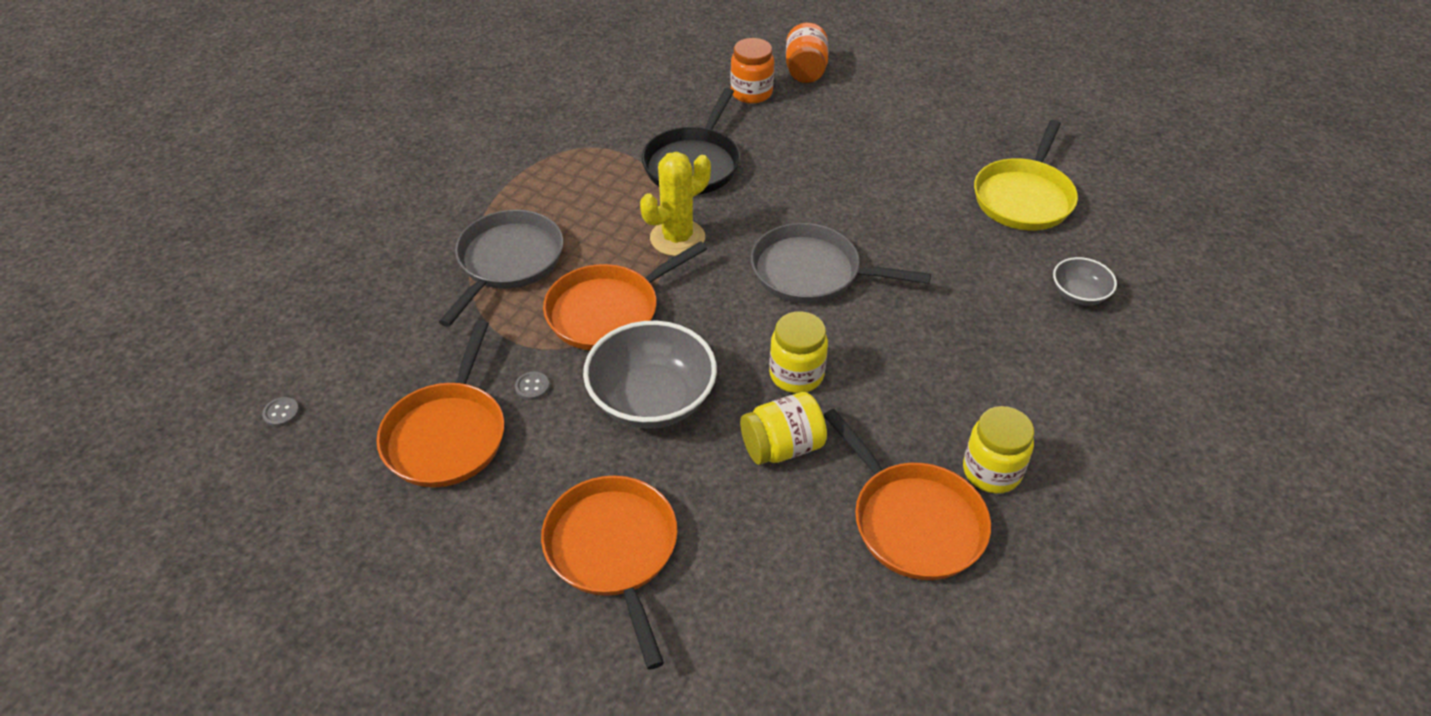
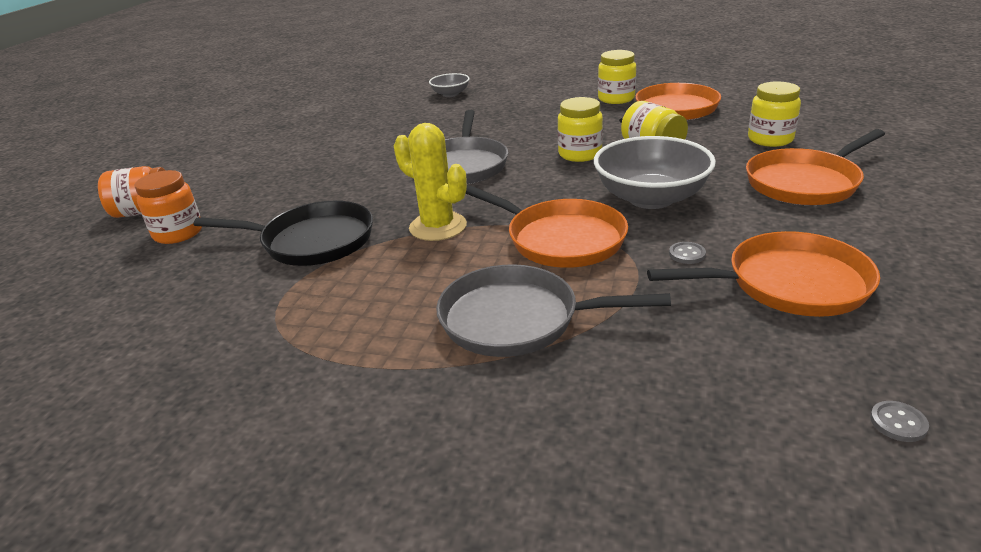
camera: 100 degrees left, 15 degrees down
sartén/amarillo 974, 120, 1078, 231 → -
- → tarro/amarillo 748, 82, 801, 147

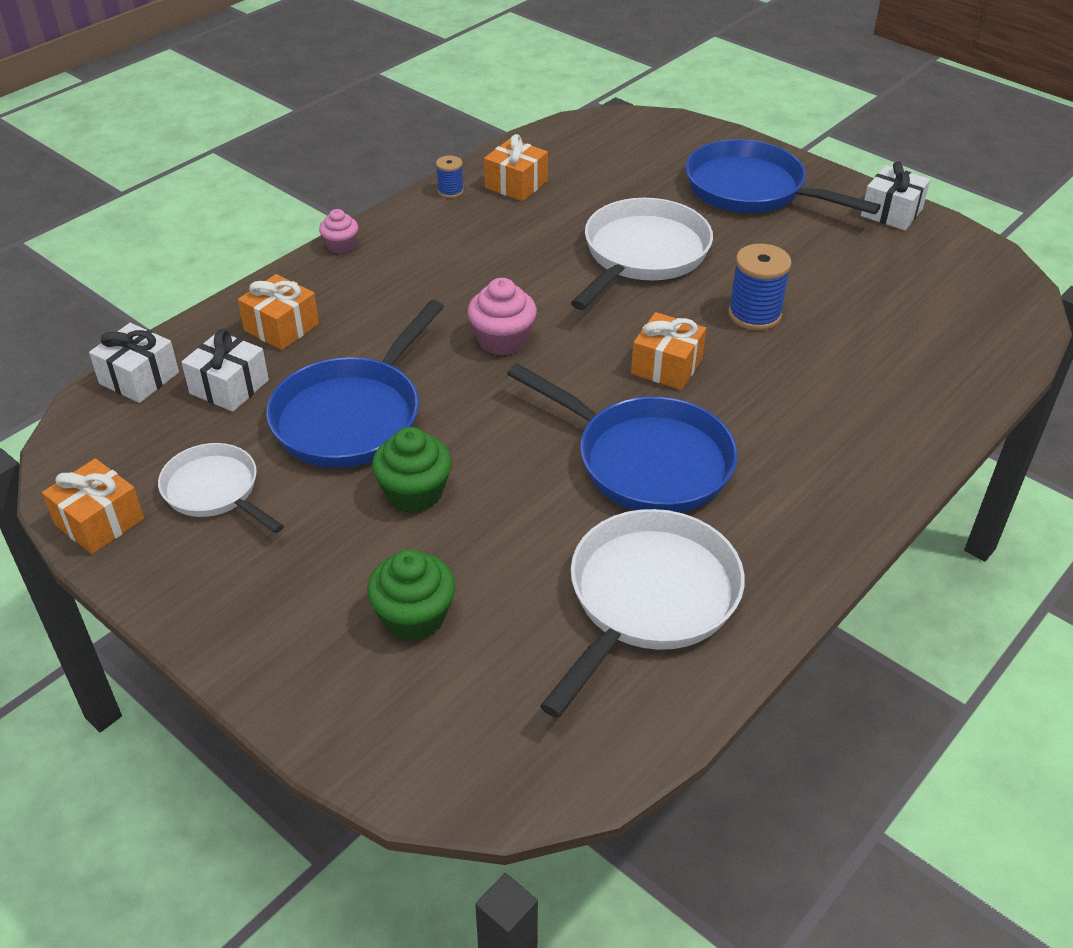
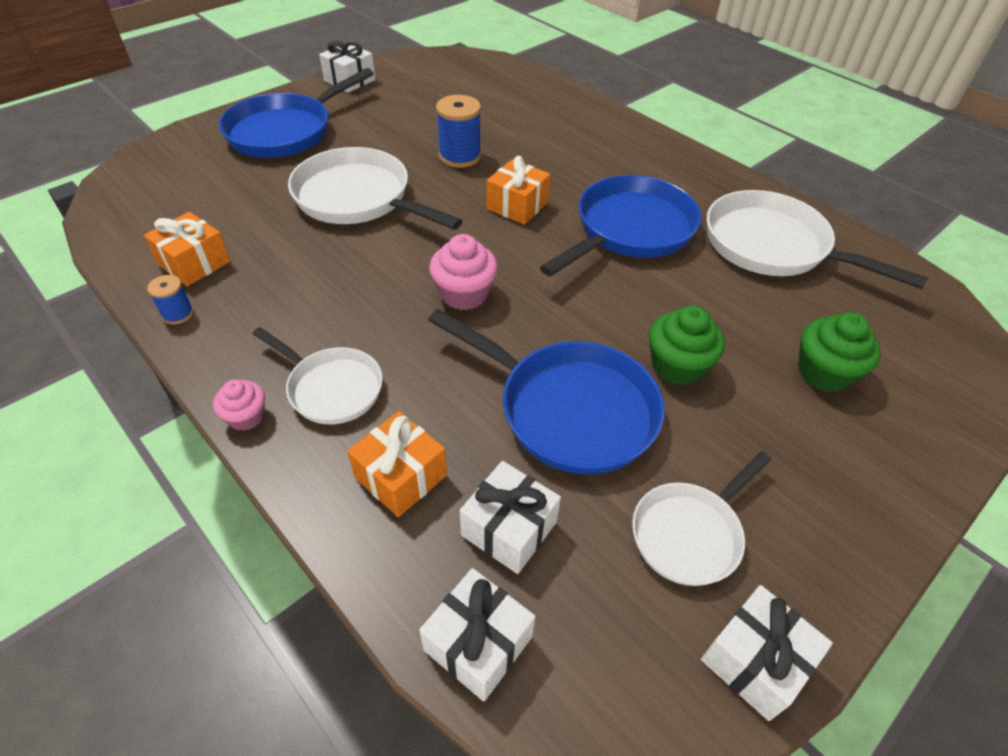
camera: 85 degrees left, 5 degrees up
regalo/naranja 42, 458, 144, 554 → regalo/blanco 701, 585, 833, 721
- → sartén/blanco 253, 327, 383, 424

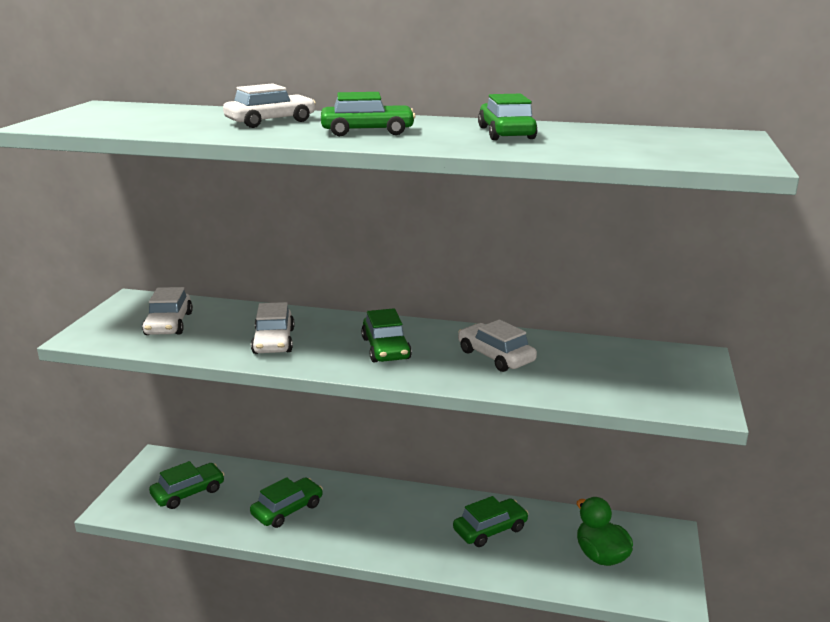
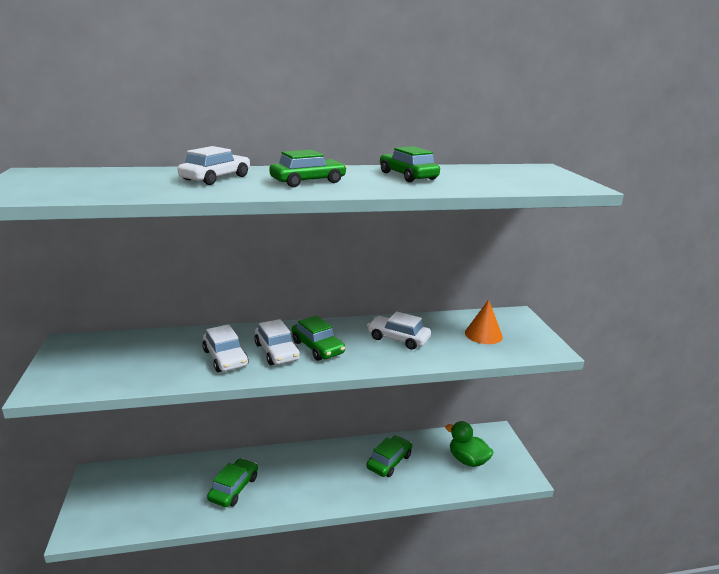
camera: 25 degrees left, 0 degrees up
coche/blanco 142, 287, 193, 335 → coche/blanco 254, 319, 300, 365, relocated
coche/verde 149, 461, 225, 509 → -
- → cono/naranja 465, 300, 503, 344

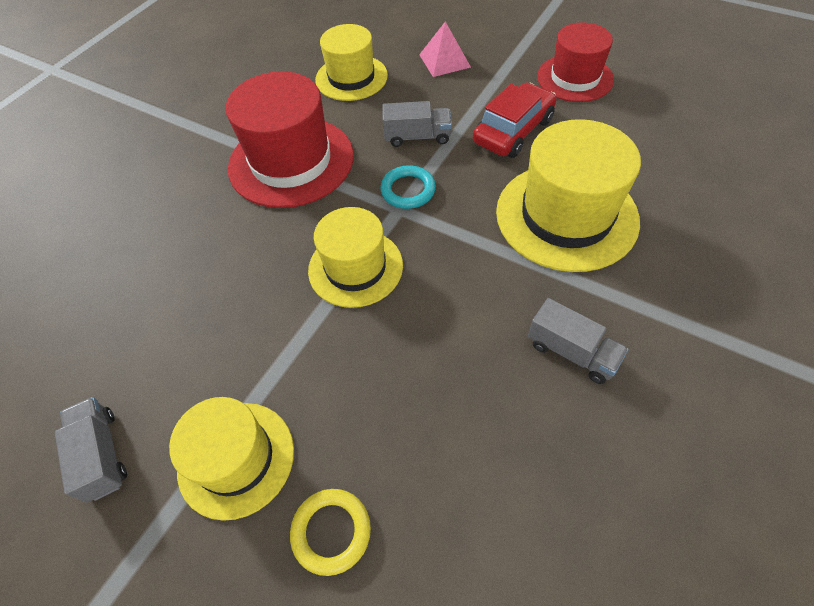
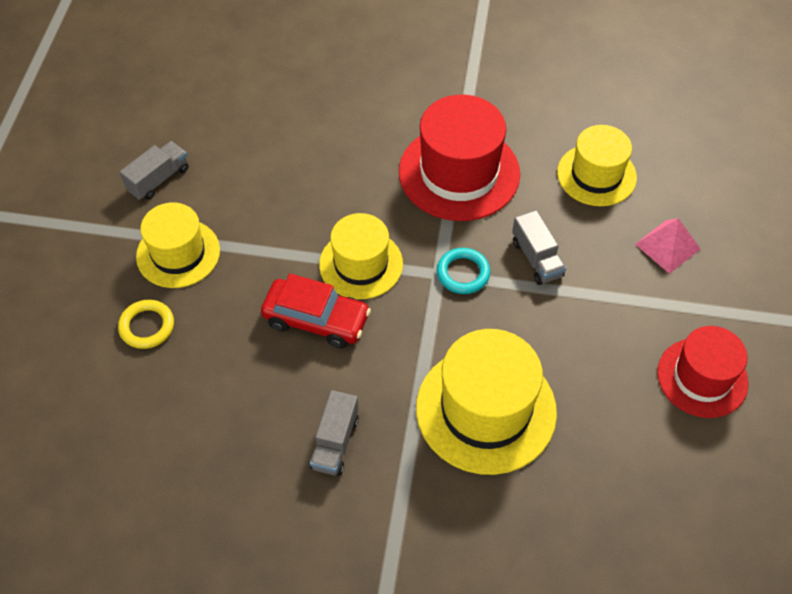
camera: 65 degrees right, 0 degrees up
coche/rojo 473, 83, 557, 158 → coche/rojo 261, 273, 371, 348, relocated

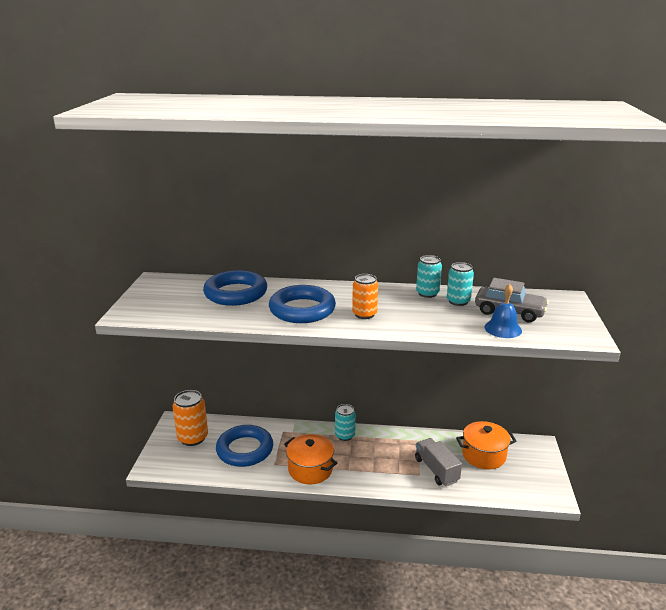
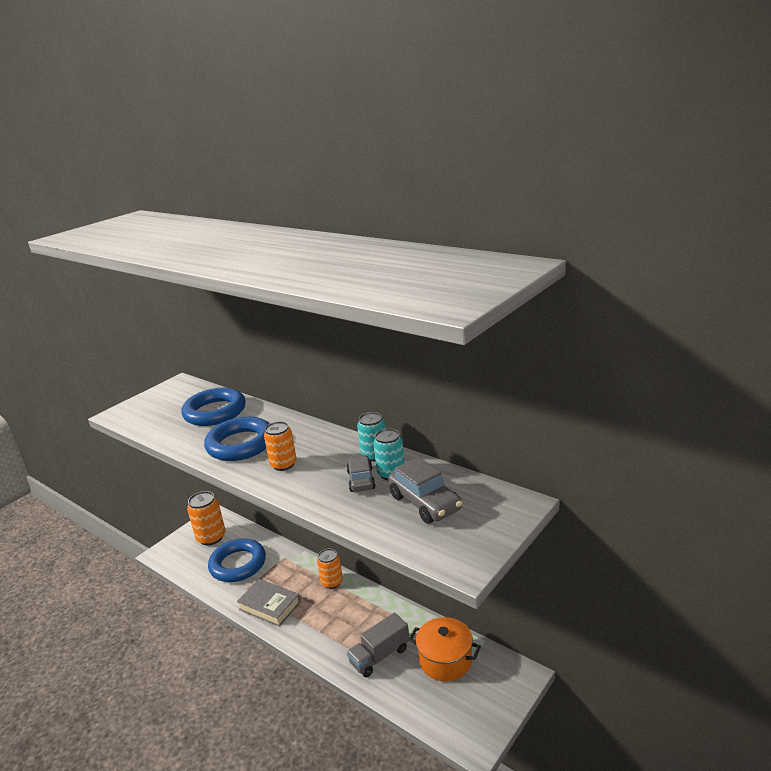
camera: 35 degrees right, 0 degrees up
campana/azul 484, 284, 522, 338 → -
lata/turquesa 335, 404, 356, 441 → lata/naranja 317, 549, 343, 589
olla/naranja 284, 434, 337, 484 → libro/gris 237, 579, 301, 627
camión/gris 415, 438, 462, 486 → camión/gris 347, 613, 409, 677, 135 degrees counterclockwise
- → coche/gris 346, 455, 376, 492

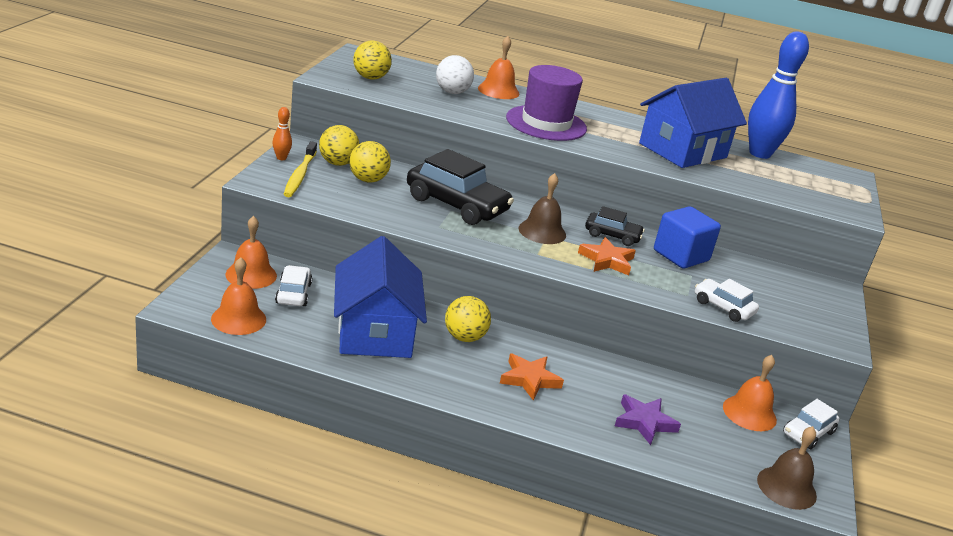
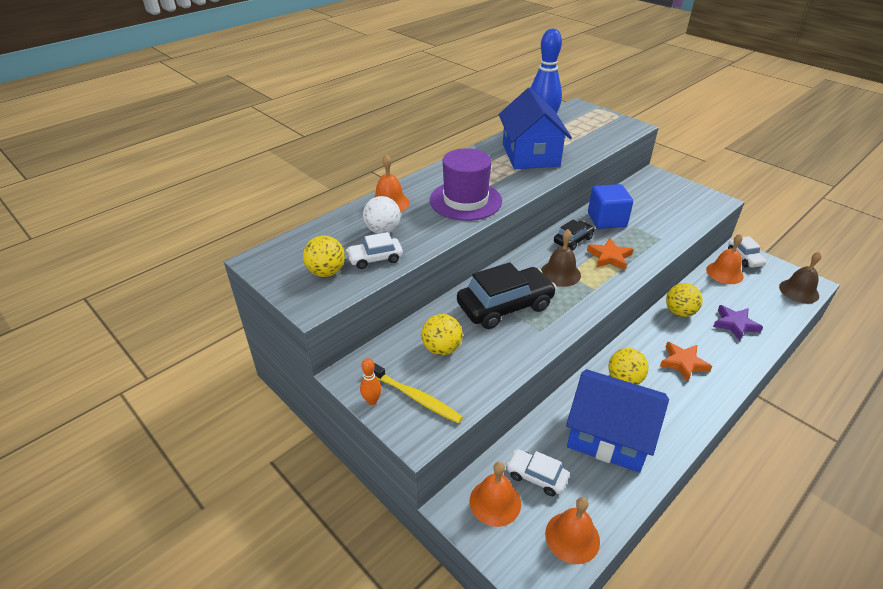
camera: 55 degrees left, 10 degrees up
pelota/amarillo 319, 125, 359, 166 → pelota/amarillo 666, 283, 703, 317, relocated
coche/blanco 695, 279, 759, 322 → coche/blanco 346, 232, 403, 269, relocated

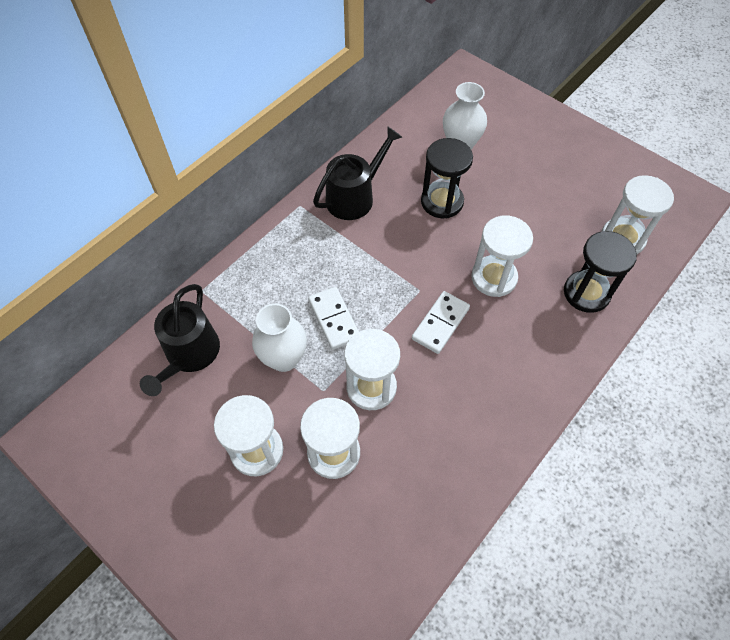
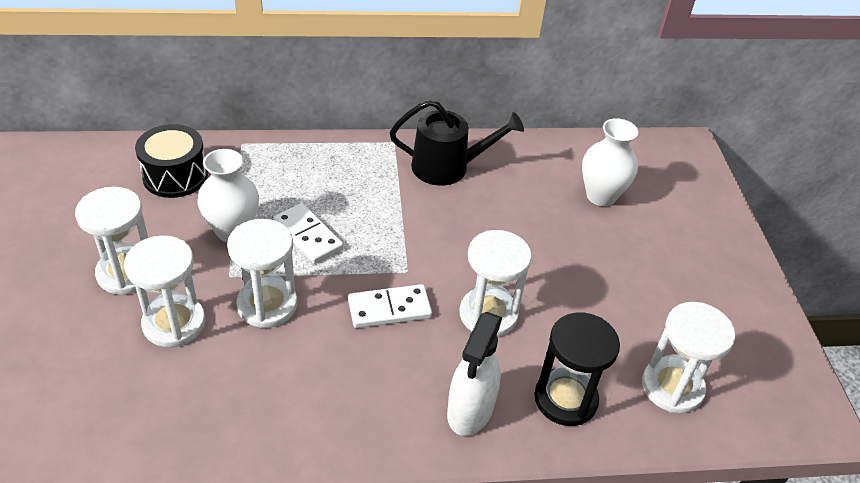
camera: 40 degrees right, 15 degrees down
reloj de arena/negro 421, 138, 473, 218 → -
regadera/negro 140, 284, 220, 396 → tambor/negro 135, 124, 208, 198
ficha de dominó/blanco 308, 287, 359, 350 → ficha de dominó/blanco 273, 203, 343, 264, 60 degrees counterclockwise
- → pulverizador/blanco 447, 312, 502, 436

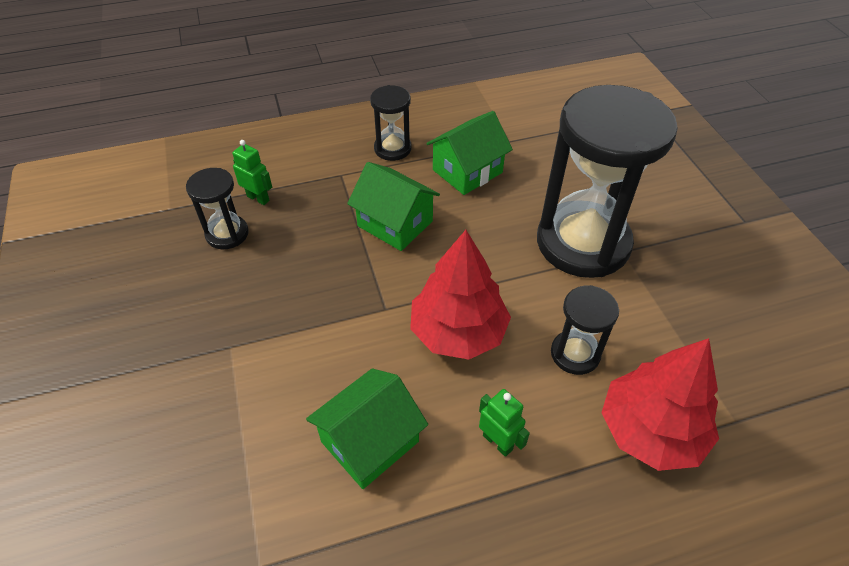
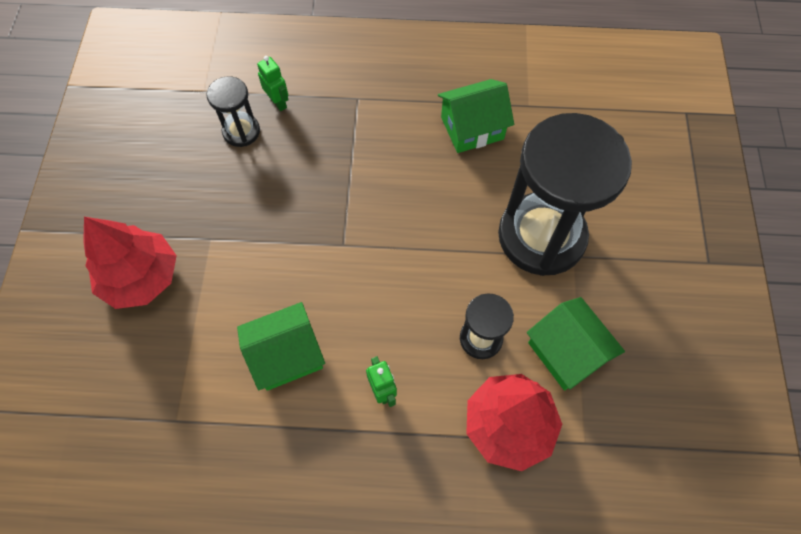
camera: 20 degrees right, 15 degrees up
reloj de arena/negro 370, 85, 412, 161 → -
casa/verde 347, 162, 440, 251 → casa/verde 527, 297, 625, 391, relocated
árbol/rojo 410, 230, 511, 360 → árbol/rojo 83, 217, 177, 309, relocated

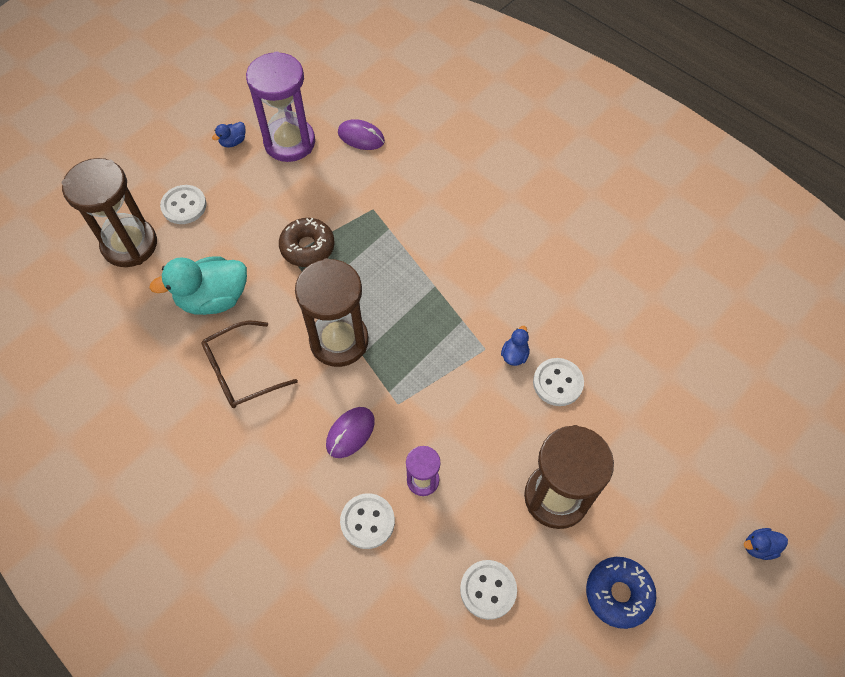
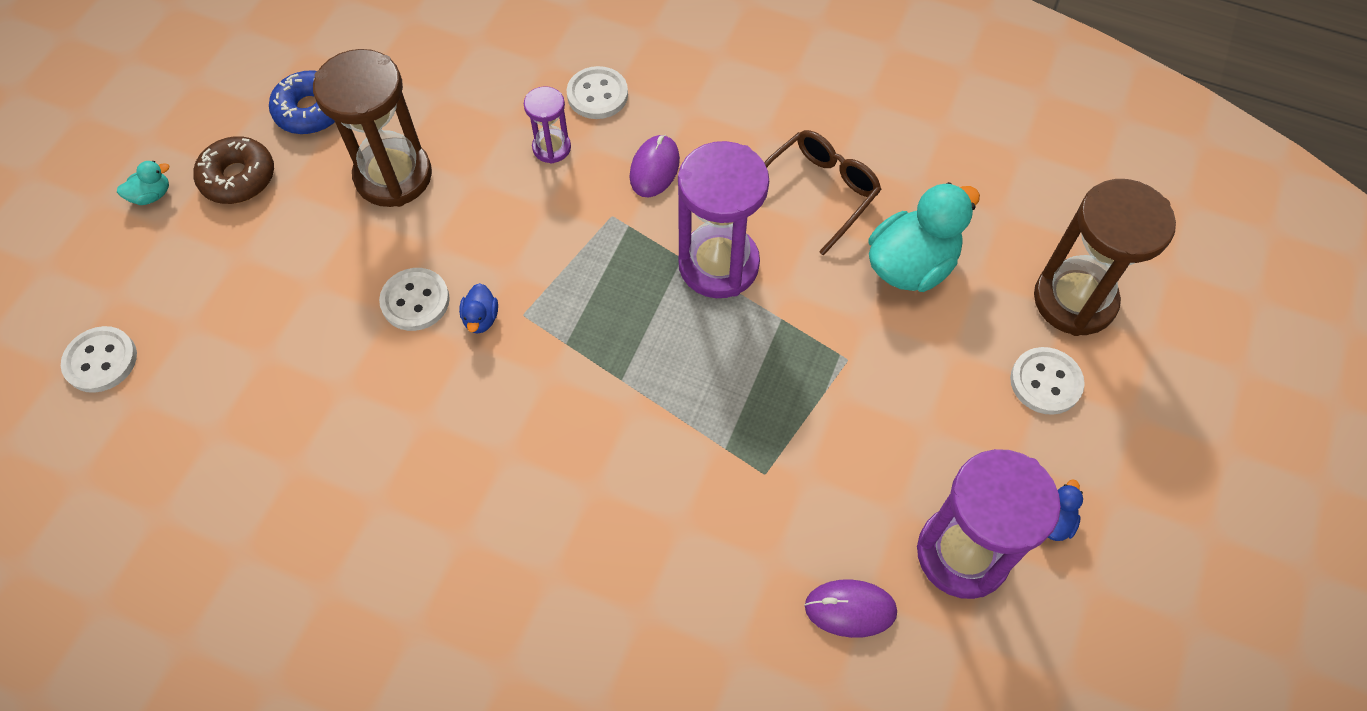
camera: 160 degrees right, 0 degrees up
rosquilla/marrón 279, 218, 334, 267 → rosquilla/marrón 194, 136, 274, 204, relocated
reloj de arena/marrón 295, 258, 369, 367 → reloj de arena/morado 678, 141, 769, 298
pato/azul 744, 528, 788, 560 → pato/turquesa 117, 161, 169, 205
botón/blanco 460, 560, 517, 620 → botón/blanco 61, 326, 137, 393, relocated

